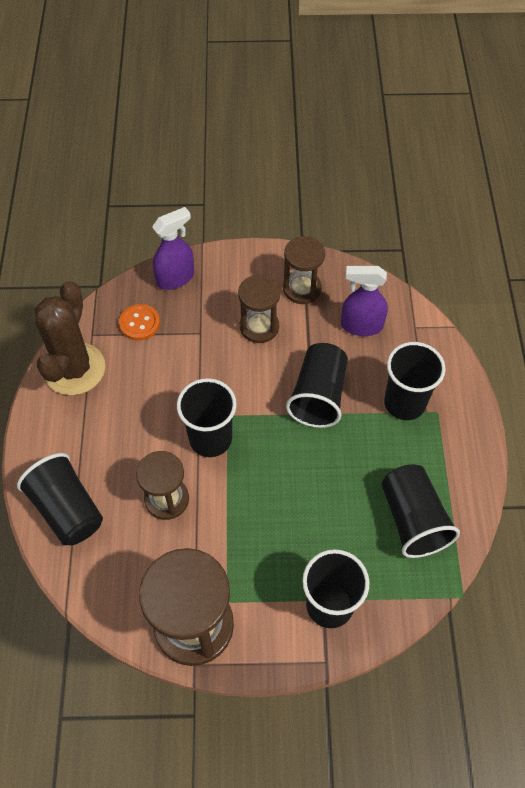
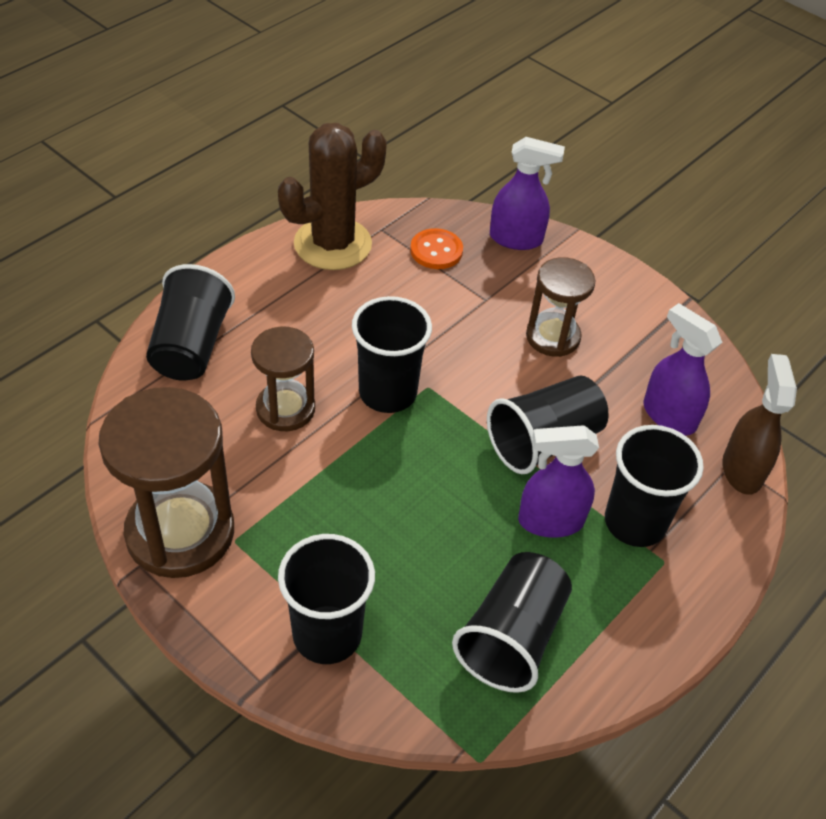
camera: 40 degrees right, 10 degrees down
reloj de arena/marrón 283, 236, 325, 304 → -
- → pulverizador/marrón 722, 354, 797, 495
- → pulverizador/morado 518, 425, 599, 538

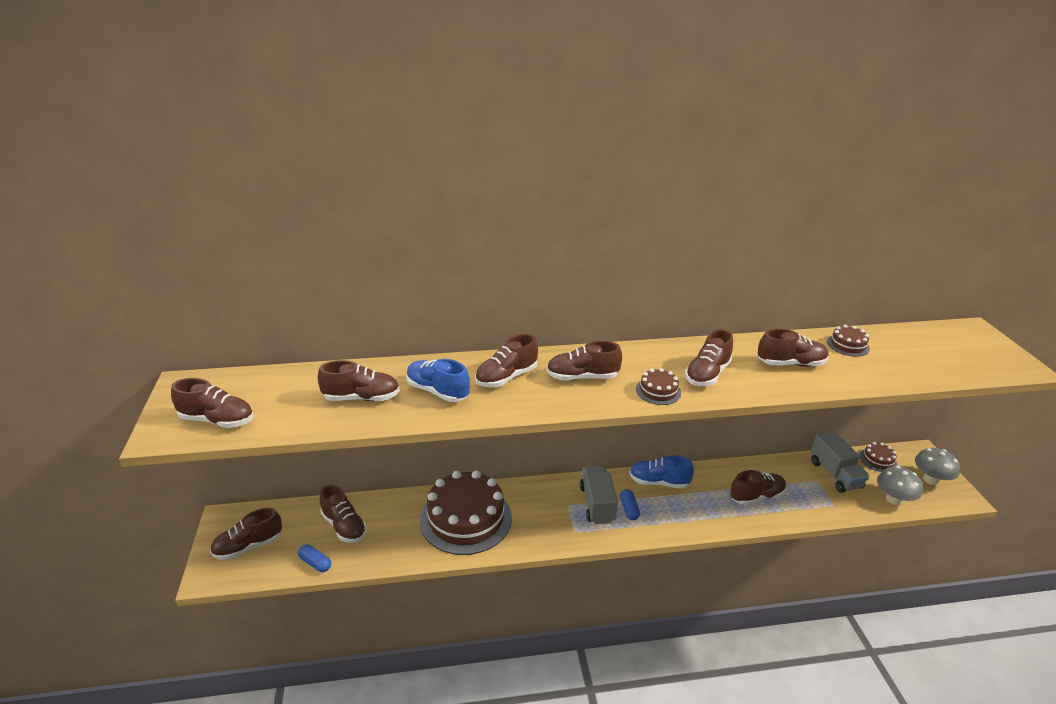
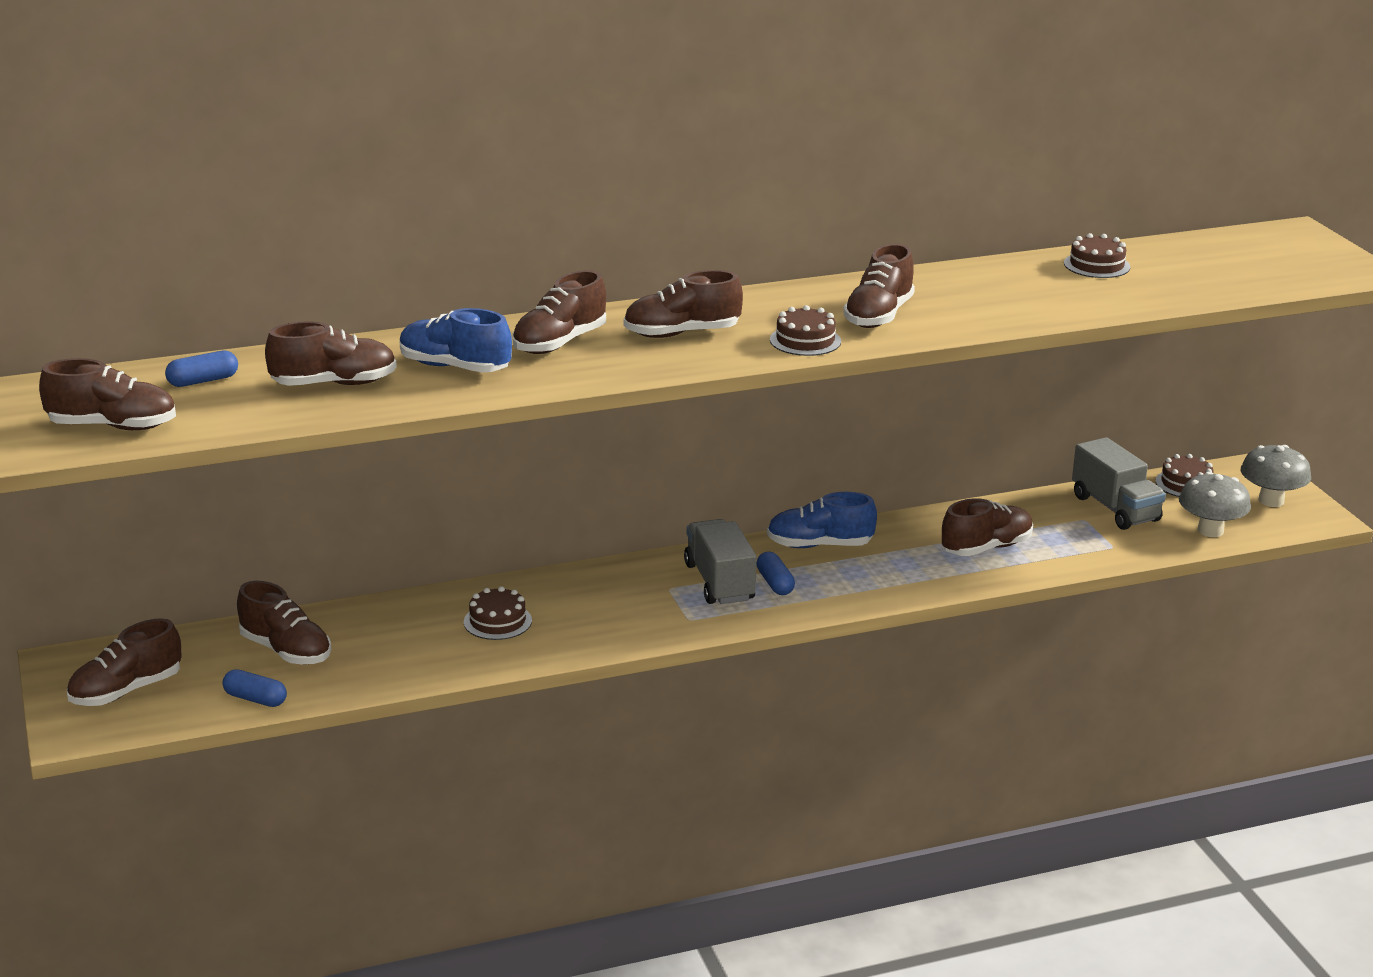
camera: 10 degrees left, 5 degrees down
zapato/marrón 758, 329, 829, 367 → -
tarta/marrón 420, 470, 512, 555 → tarta/marrón 464, 586, 532, 640, x0.42
- → cápsula/azul 165, 350, 238, 387

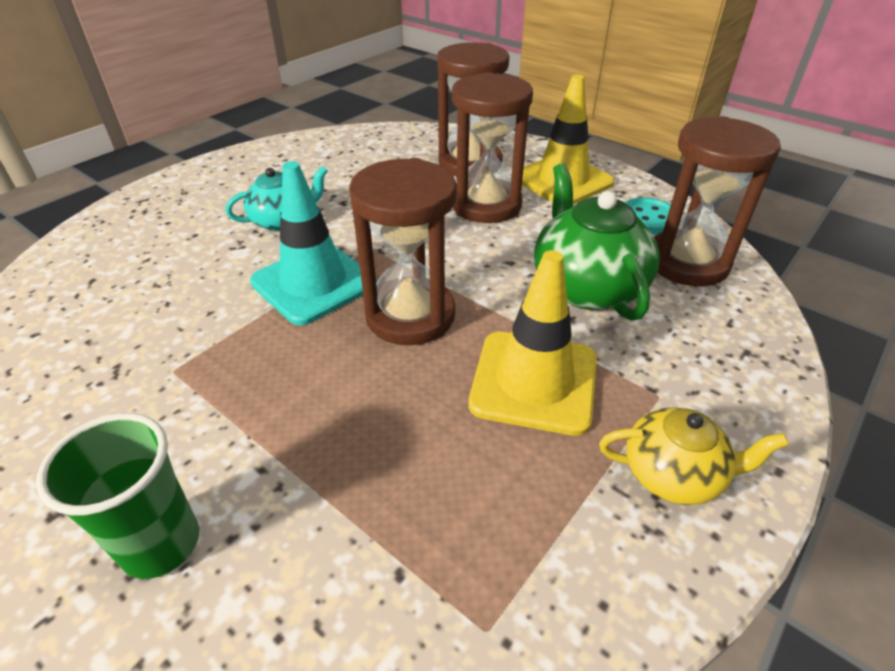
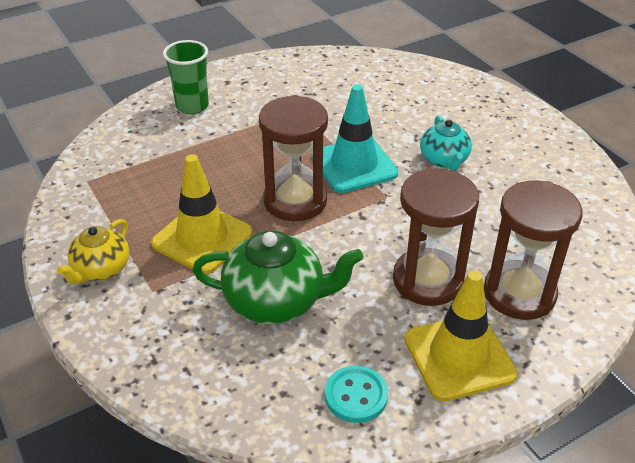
camera: 110 degrees right, 0 degrees up
reloj de arena/marrón 654, 116, 781, 286 → -

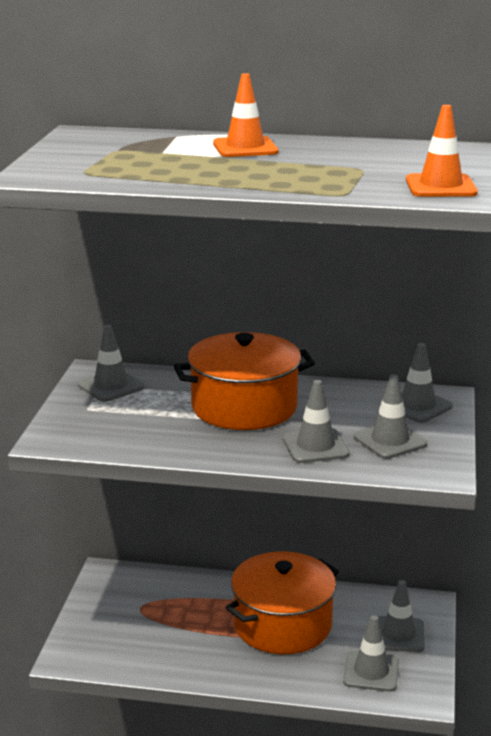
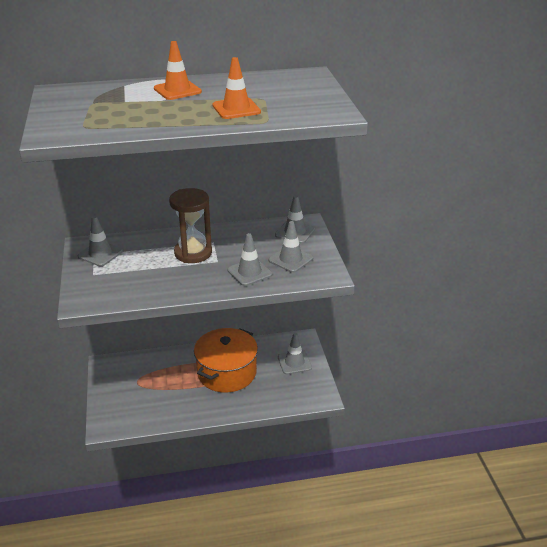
camera: 20 degrees left, 10 degrees up
cono de tráfico/naranja 406, 105, 478, 197 → cono de tráfico/naranja 212, 57, 261, 119, relocated
olla/naranja 174, 332, 315, 430 → reloj de arena/marrón 169, 188, 212, 263
cono de tráfico/gris 343, 615, 399, 692 → -

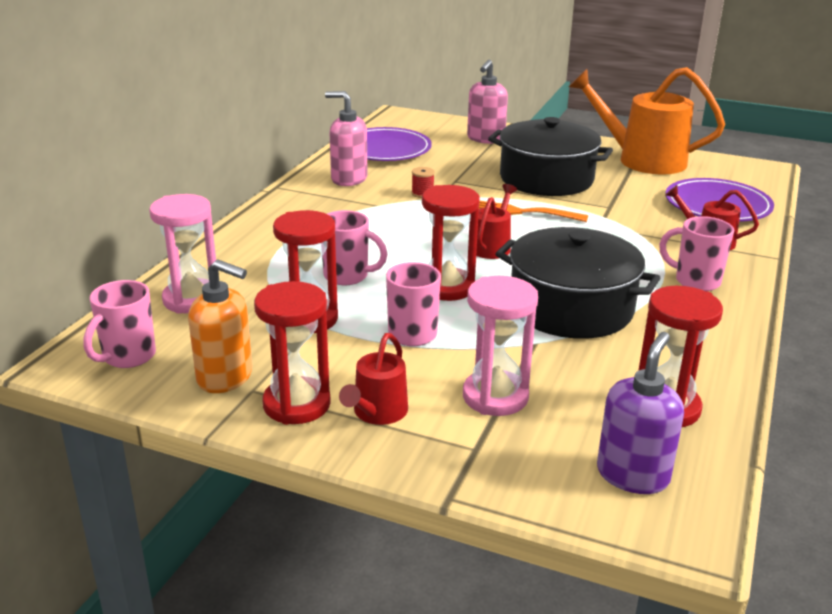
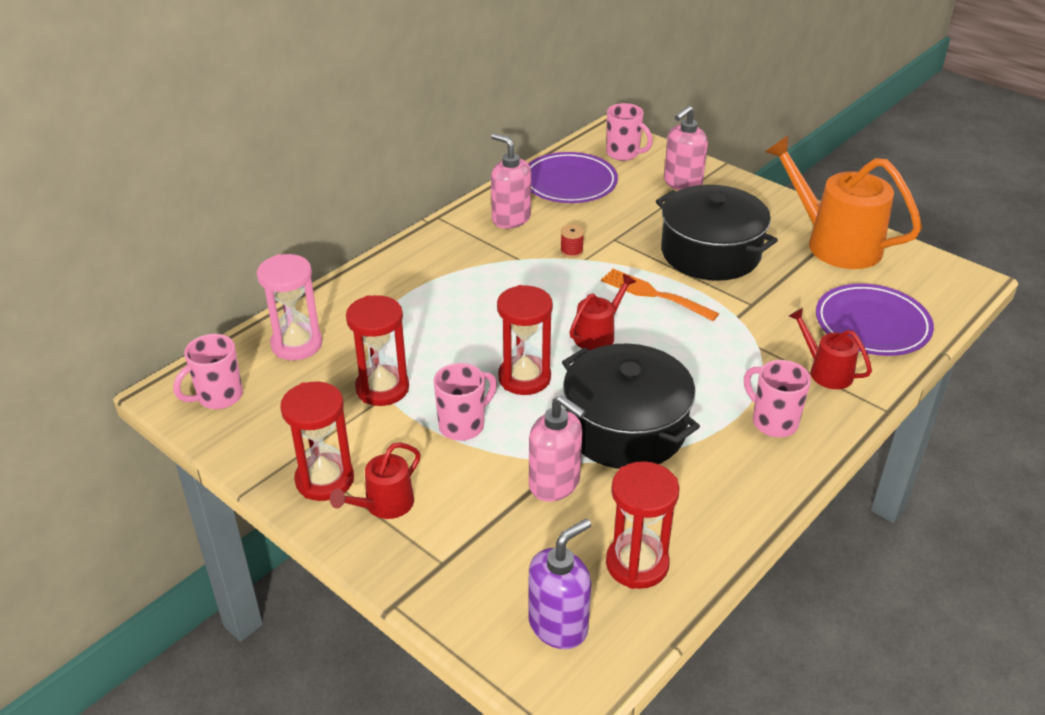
camera: 20 degrees right, 10 degrees up
taza/rosa 322, 210, 387, 285 → taza/rosa 606, 103, 653, 161, relocated
dispensador de jabón/naranja 188, 259, 252, 393 → -
reloj de arena/rosa 463, 276, 538, 416 → -
- → dispensador de jabón/rosa 529, 395, 586, 501

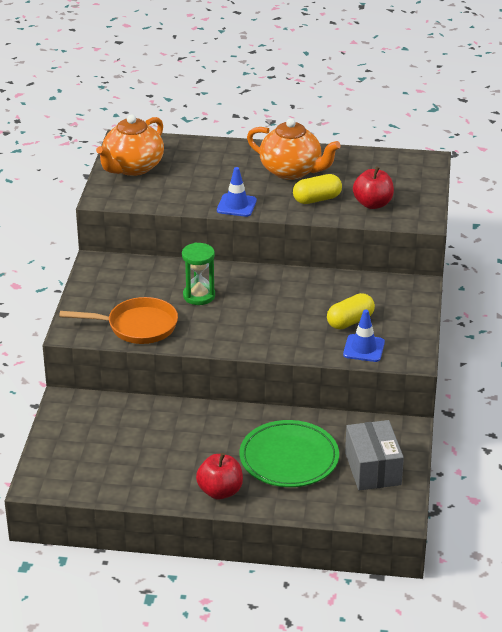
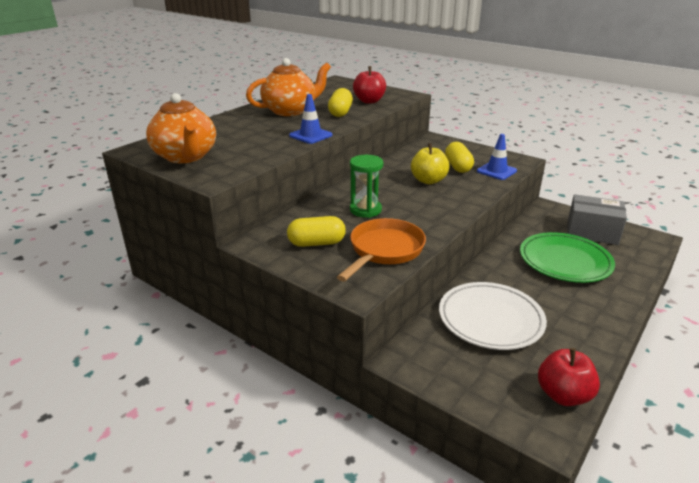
camera: 60 degrees left, 5 degrees down
manzana/rojo 196, 453, 243, 499 → manzana/rojo 538, 348, 600, 406, relocated
- → manzana/amarillo 411, 143, 449, 184
- → cápsula/amarillo 287, 216, 346, 247
- → plato/blanco 439, 282, 547, 350

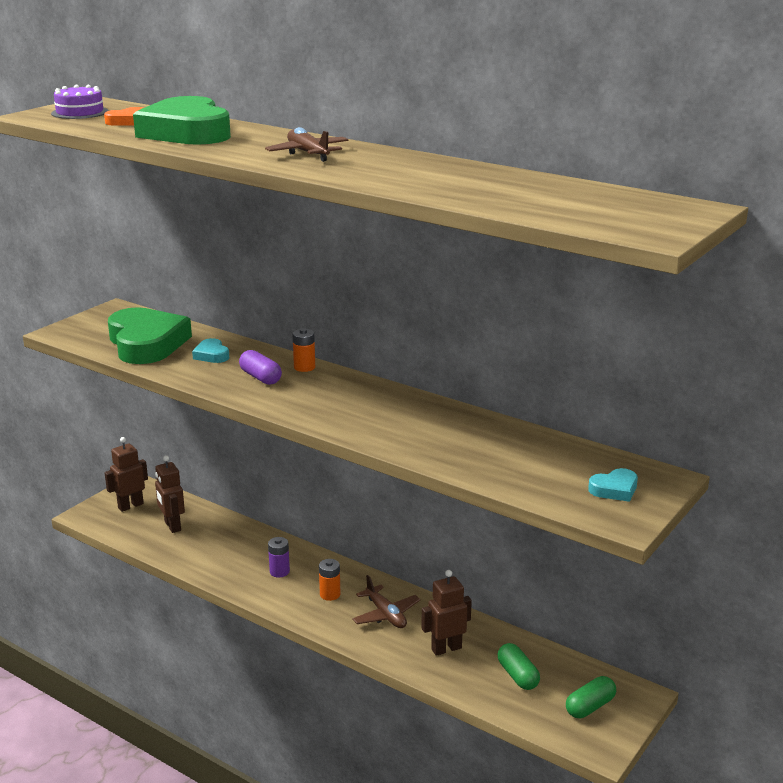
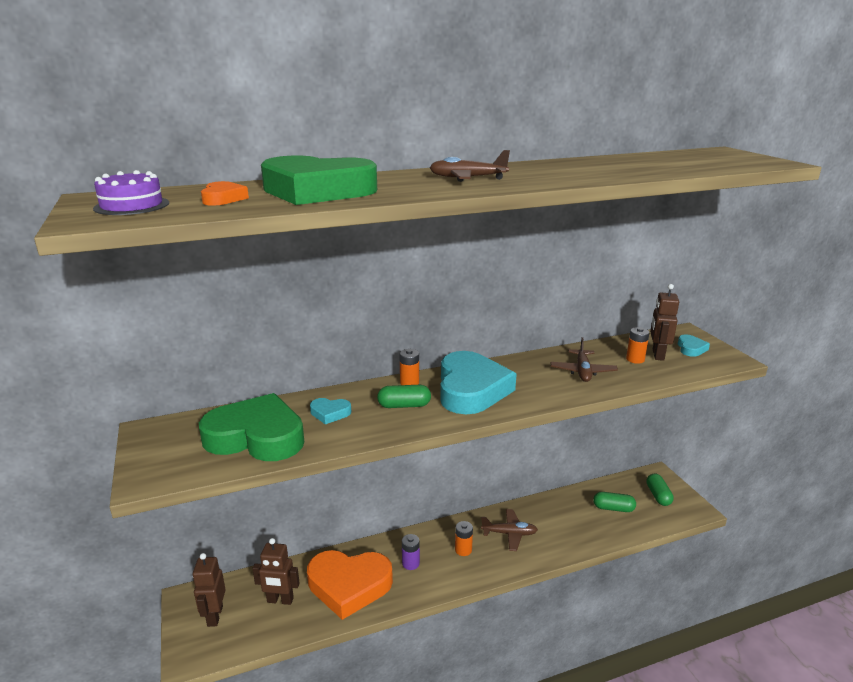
camera: 55 degrees left, 0 degrees up
cápsula/morado 239, 350, 282, 385 → cápsula/verde 377, 385, 431, 408
robot/marrón 421, 570, 472, 656 → robot/marrón 650, 284, 679, 361, relocated
- → pila/naranja 626, 327, 649, 364
- → avión/marrón 550, 337, 618, 382
- → corazón/turquesa 440, 351, 516, 414
- → corazón/naranja 307, 550, 393, 620

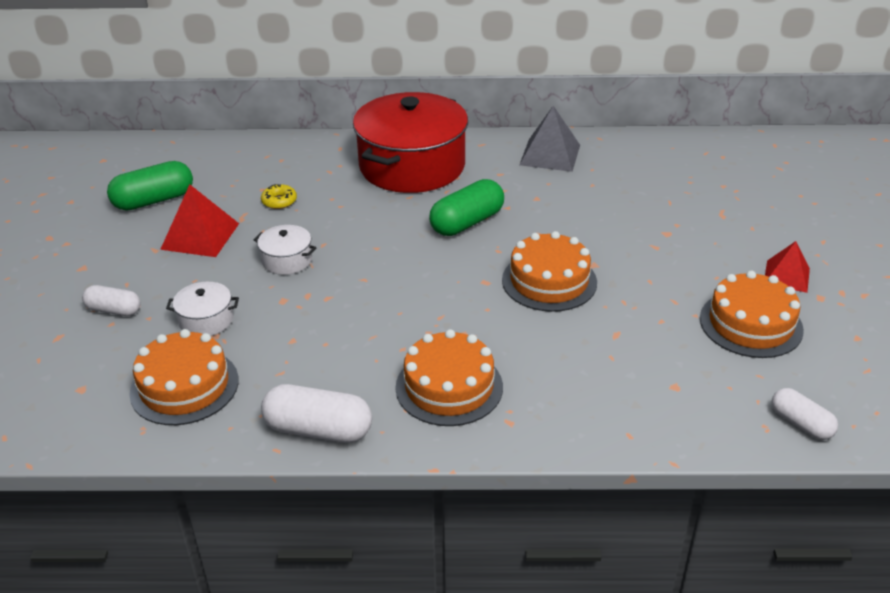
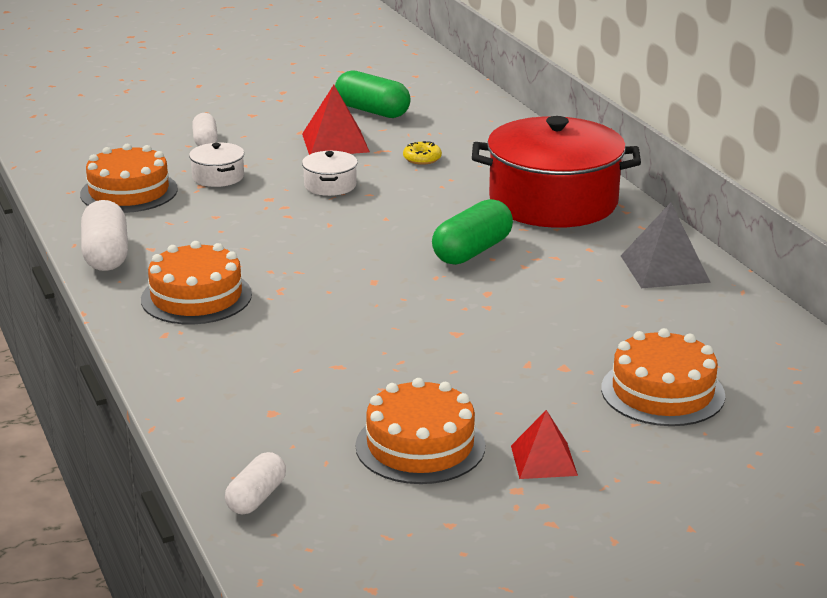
camera: 65 degrees right, 10 degrees down
cápsula/verde 429, 179, 504, 236 → cápsula/verde 432, 199, 513, 265, 75 degrees counterclockwise
tarta/naranja 502, 231, 597, 312 → tarta/naranja 601, 328, 725, 426, relocated

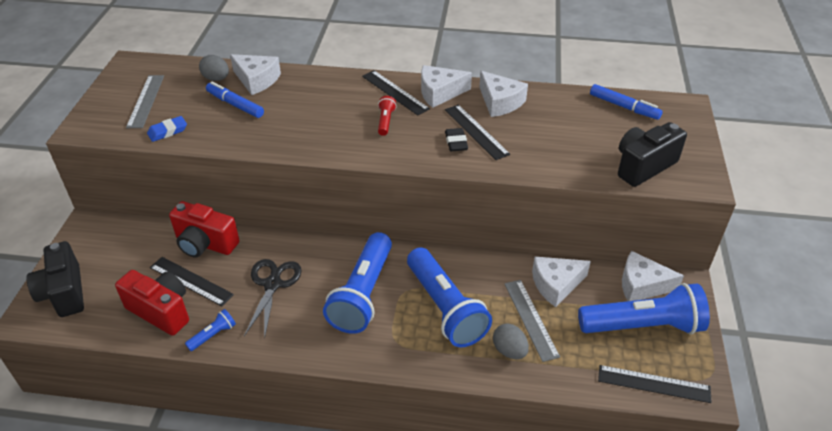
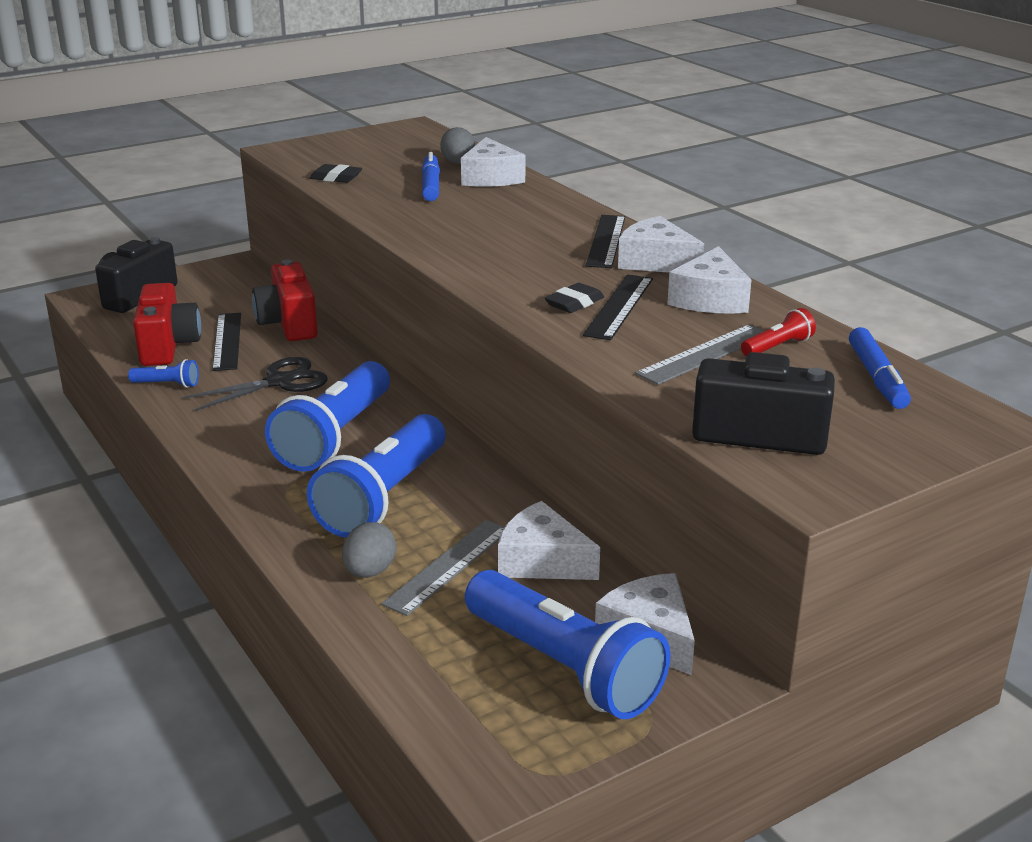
camera: 50 degrees right, 15 degrees down
regla/gris 126, 75, 164, 128 → regla/gris 635, 325, 764, 385, relocated
lámpara de mano/rojo 378, 96, 397, 136 → lámpara de mano/rojo 741, 308, 816, 357, relocated
goma de borrar/azul 147, 116, 187, 142 → goma de borrar/negro 310, 164, 362, 183
lámpara de mano/azul 323, 232, 392, 334 → lámpara de mano/azul 265, 361, 390, 472, 45 degrees counterclockwise
regla/negro 598, 365, 712, 403 → -

